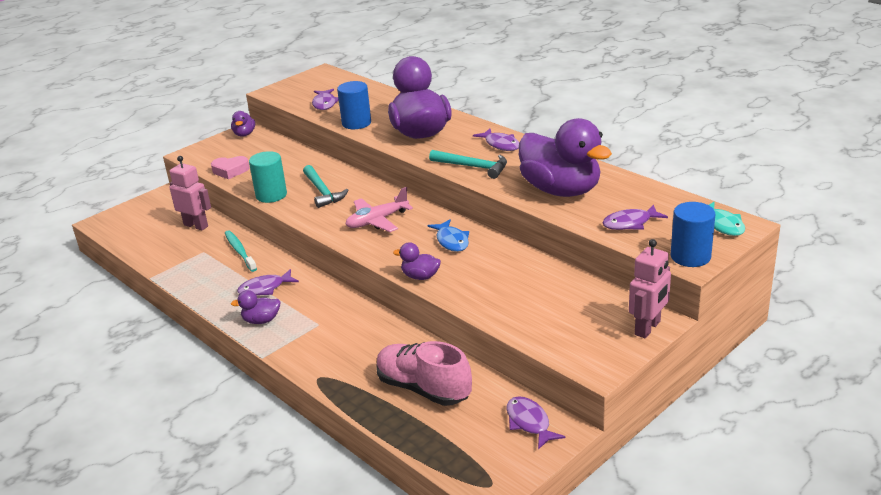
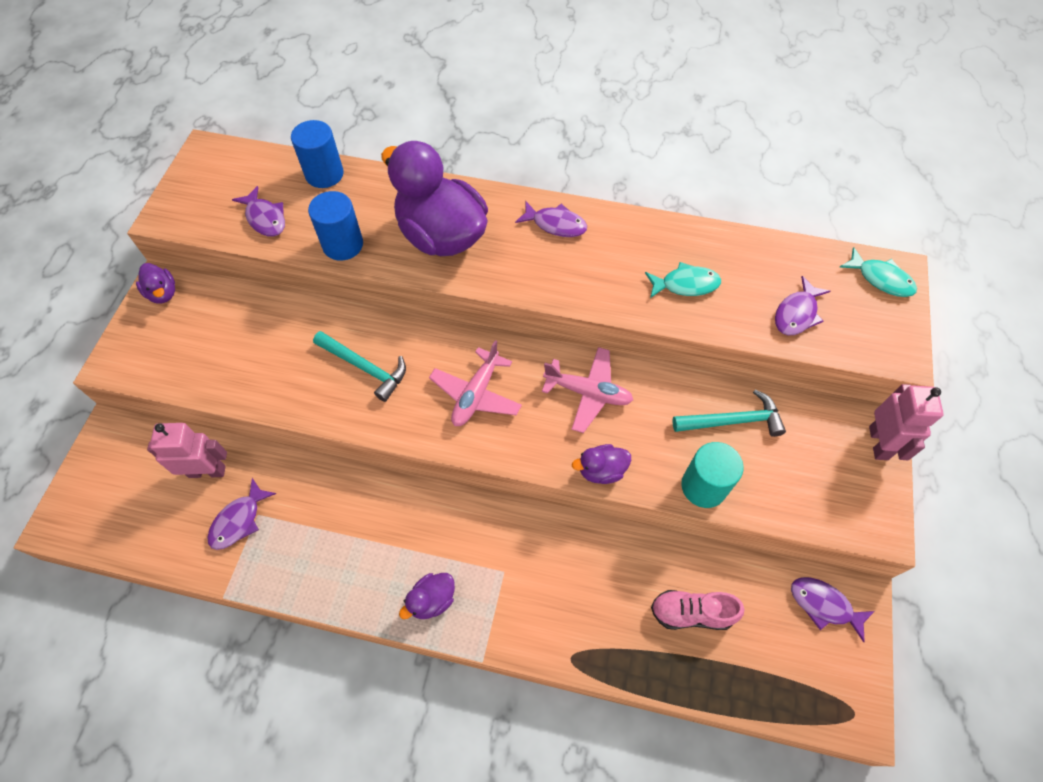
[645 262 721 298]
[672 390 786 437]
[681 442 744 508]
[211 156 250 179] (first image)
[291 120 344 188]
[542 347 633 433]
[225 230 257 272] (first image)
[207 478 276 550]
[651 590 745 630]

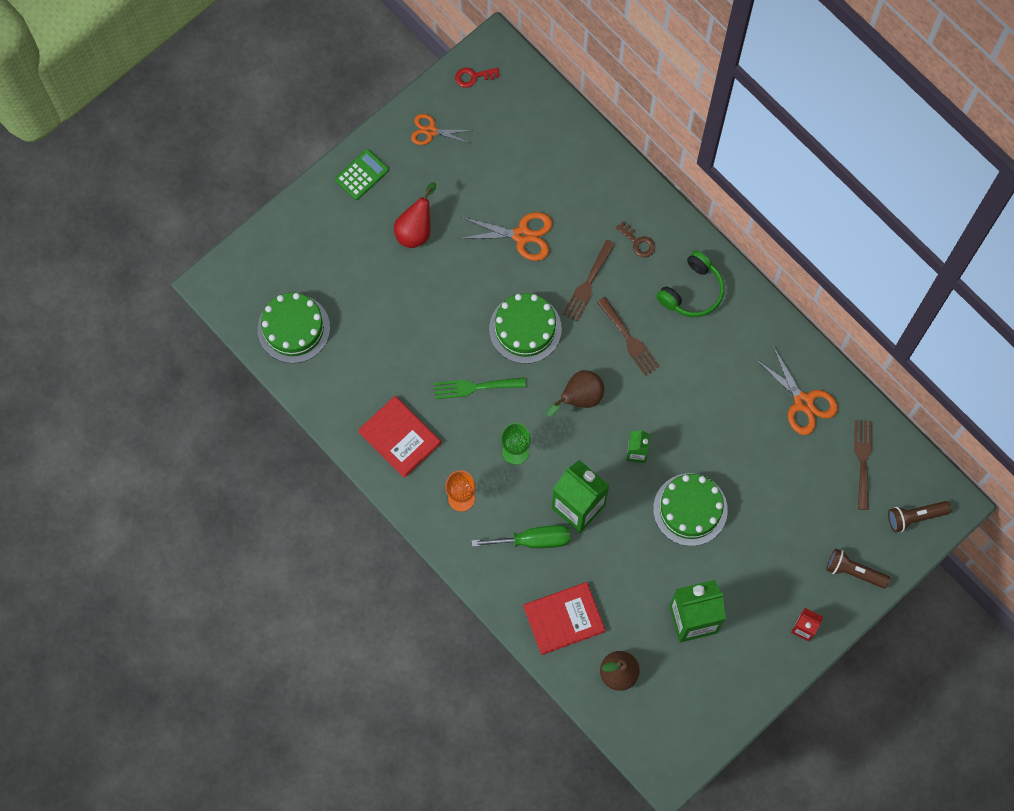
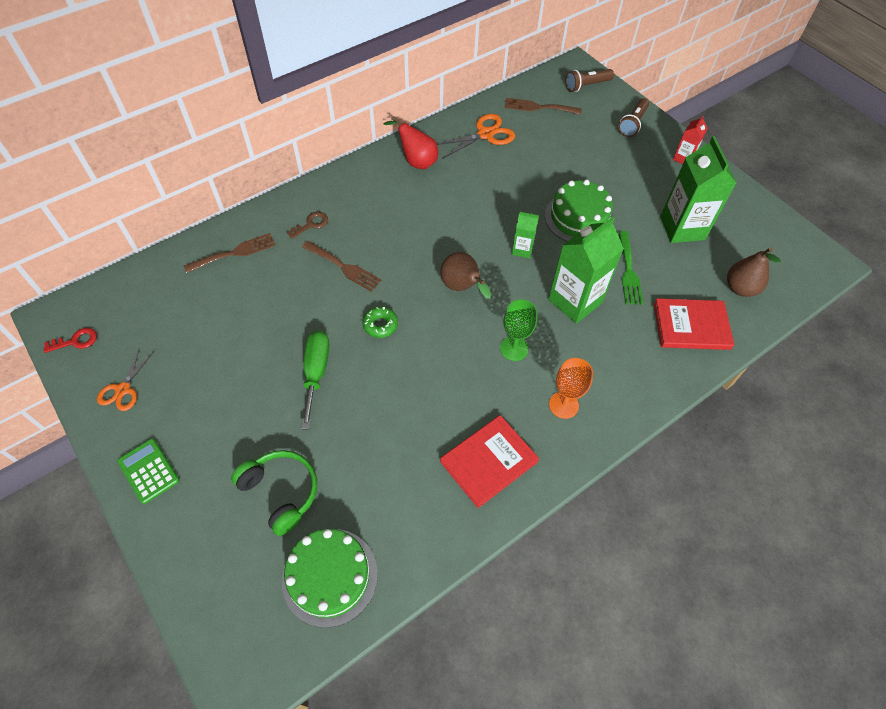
[44 328 97 353]
[384 116 438 169]
[458 212 552 261] (first image)
[231 450 317 536]
[362 307 398 338]
[184 233 276 273]
[619 231 643 305]
[565 69 614 92]
[301 330 329 430]
[654 298 734 350]

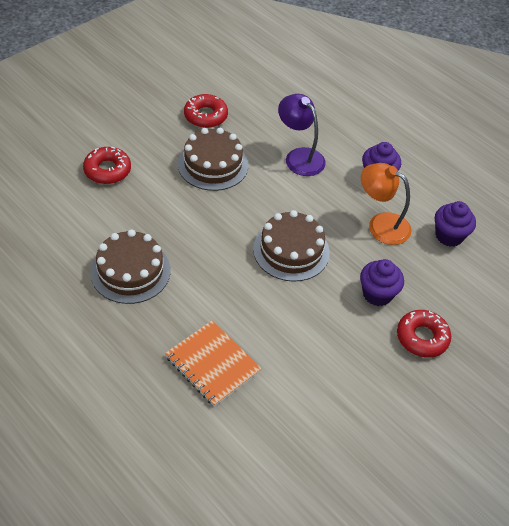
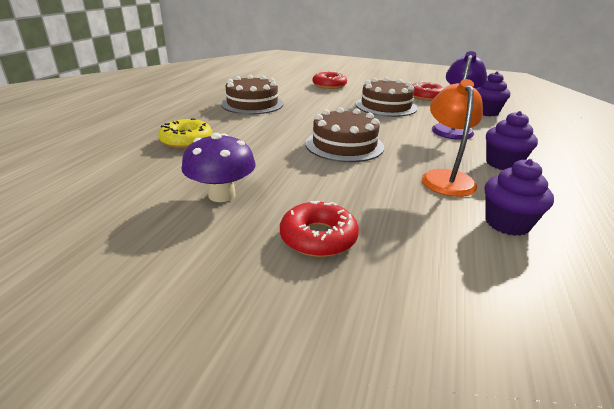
[475 71 510 116]
[158 118 213 148]
[181 133 256 202]

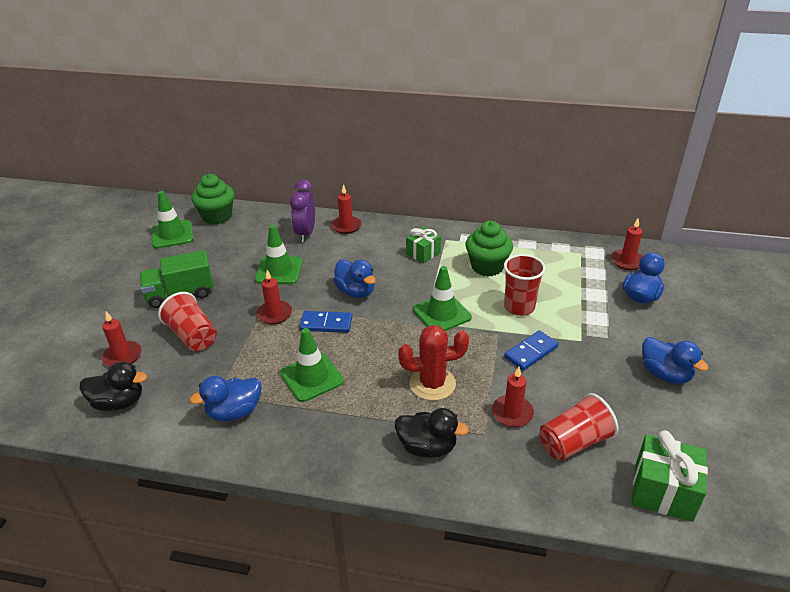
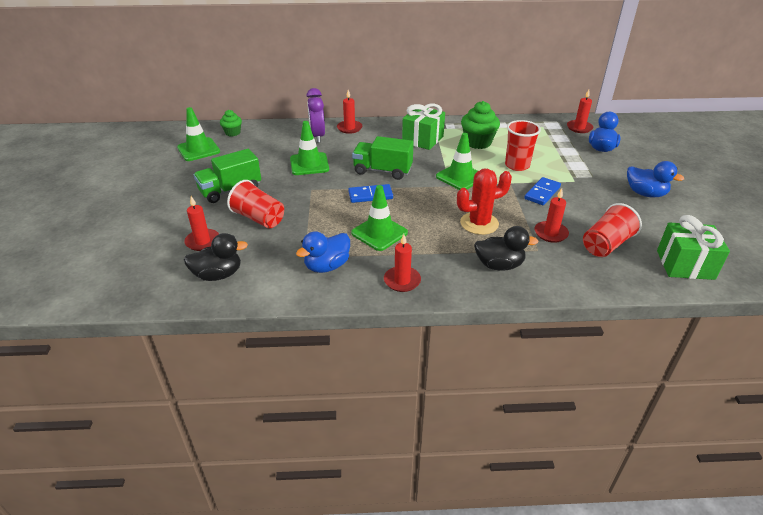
[220 110 242 137]
[402 104 445 150]
[352 136 414 180]
[384 234 421 292]

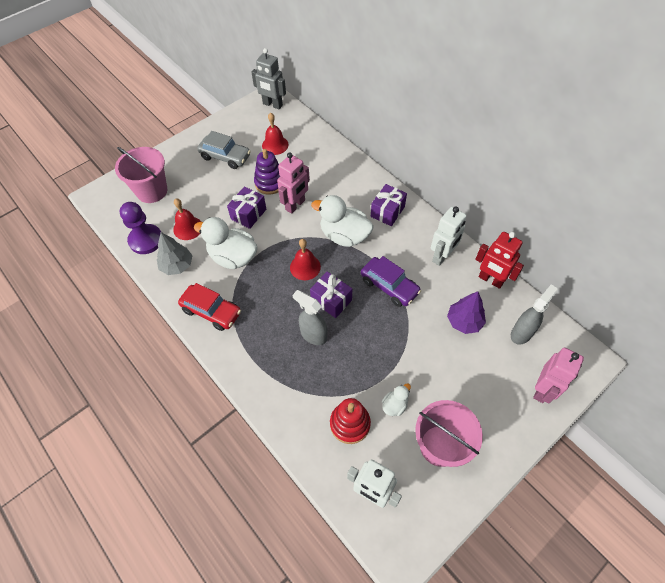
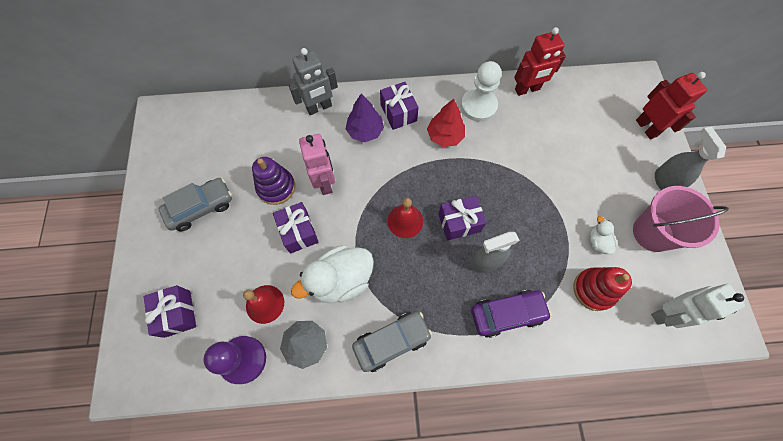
[289 48 338 115]
[262 113 288 155] (first image)
[144 285 196 338]
[311 195 374 247] (first image)
[461 61 502 122]
[471 290 552 338]
[352 312 432 372]
[655 127 726 190]
[346 93 384 142]
[636 72 707 139]
[427 99 465 147]

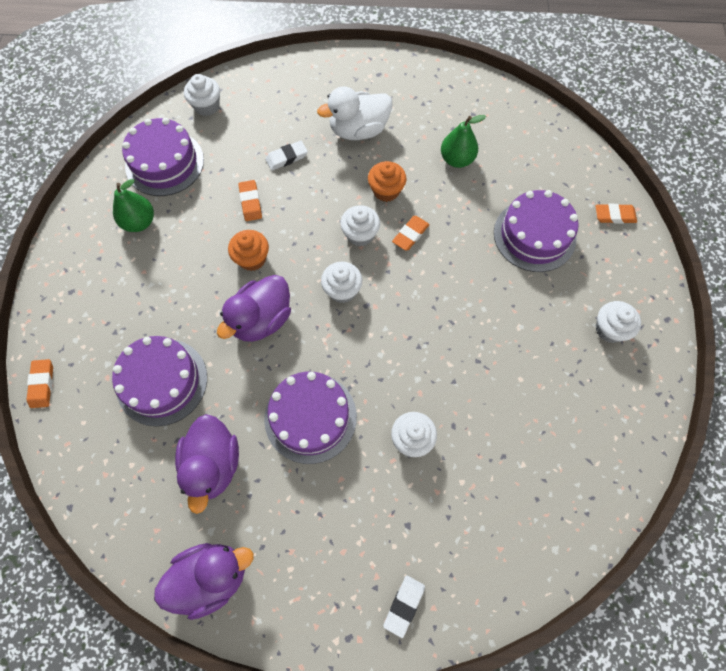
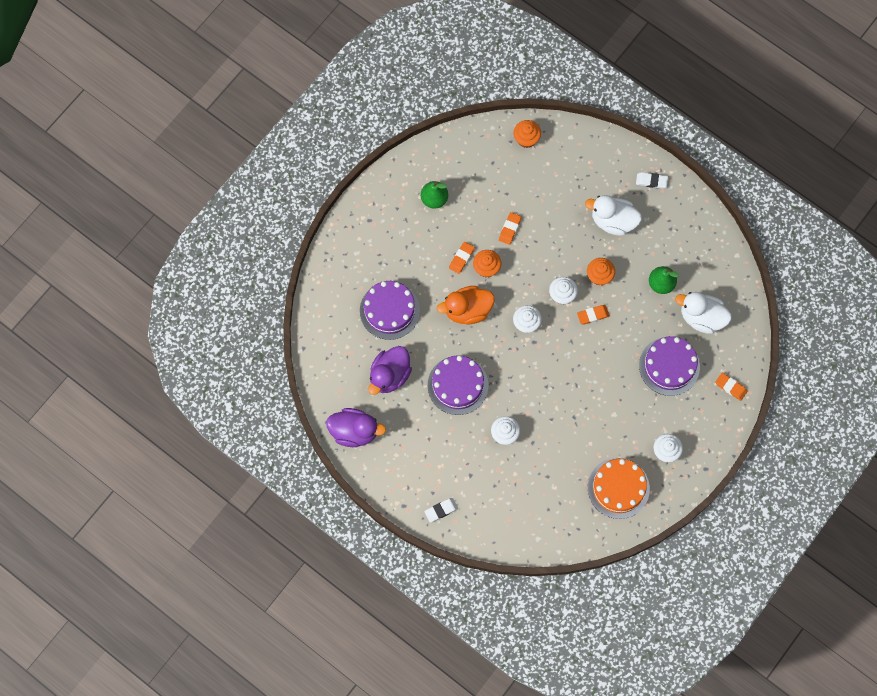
[513 120 541 148]
[122 118 204 196] (first image)
[636 172 668 189]
[437 286 494 324]
[449 242 475 274]
[675 292 732 334]
[588 458 650 519]

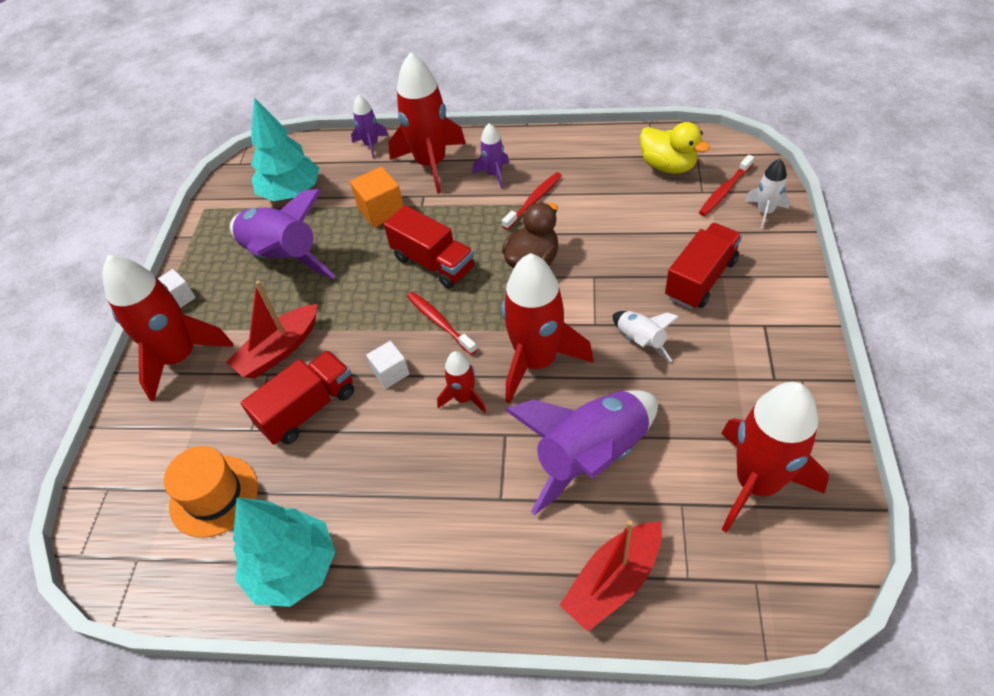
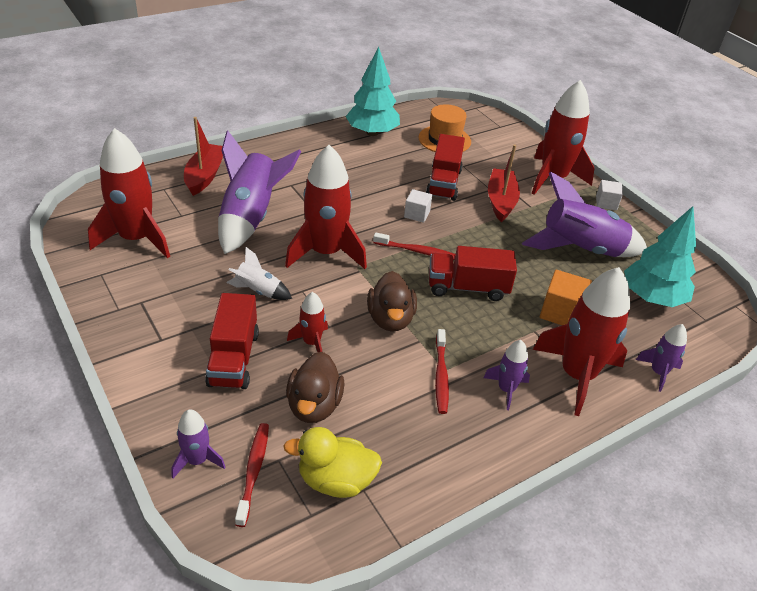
[171 409 225 478]
[287 292 328 352]
[286 352 345 423]

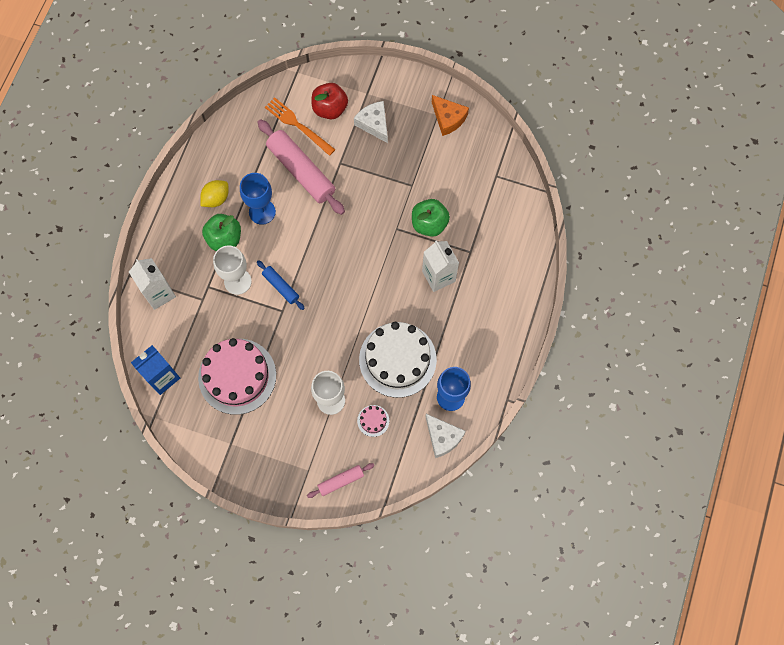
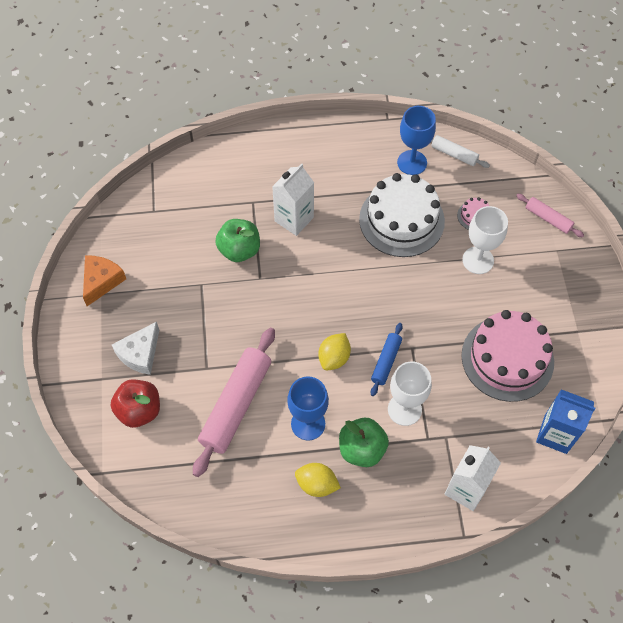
[265 97 336 156] (first image)
[431 135 490 168]
[319 333 351 370]

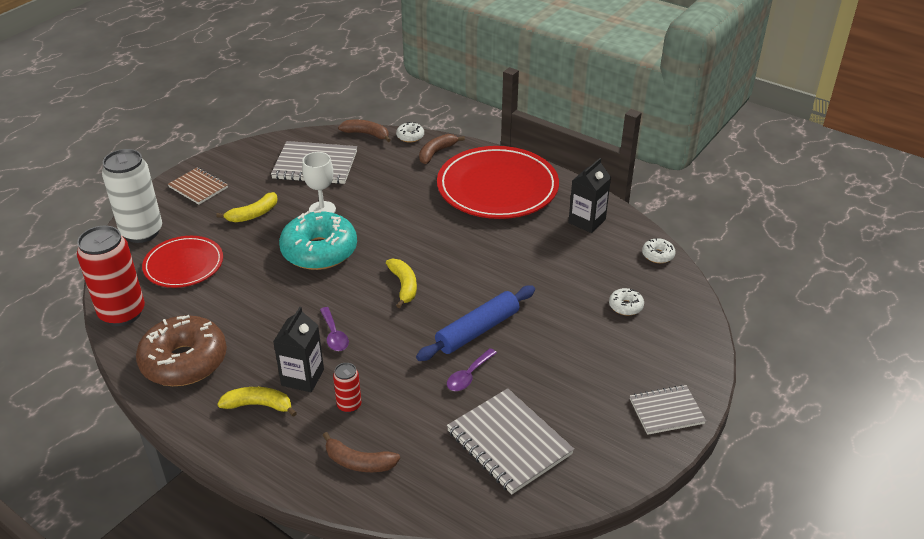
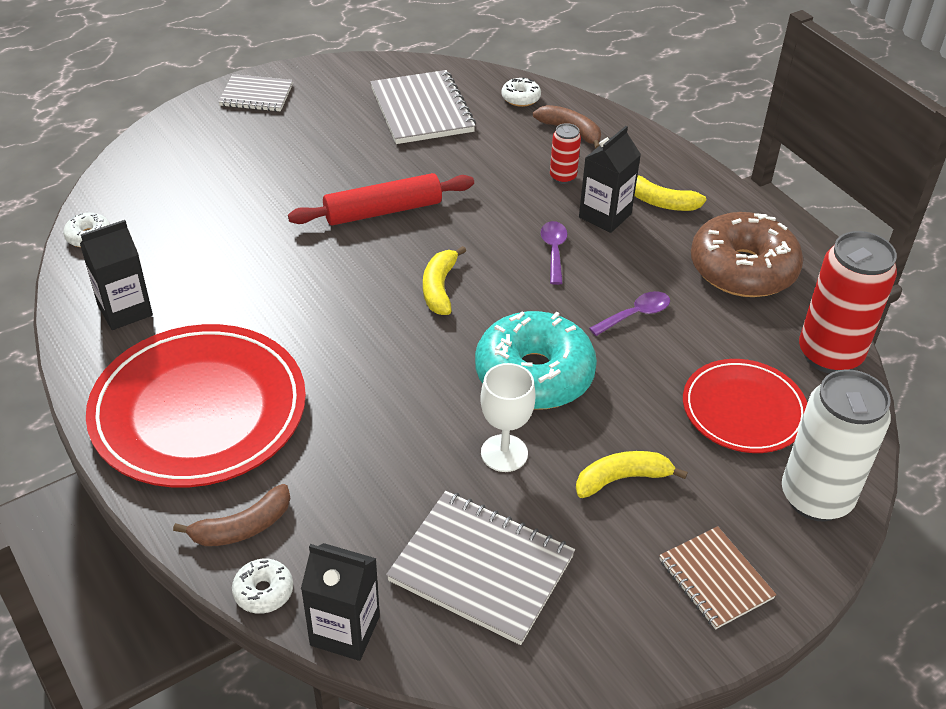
[301 543 380 661]
[288 173 474 225]
[502 77 541 107]
[589 291 670 336]

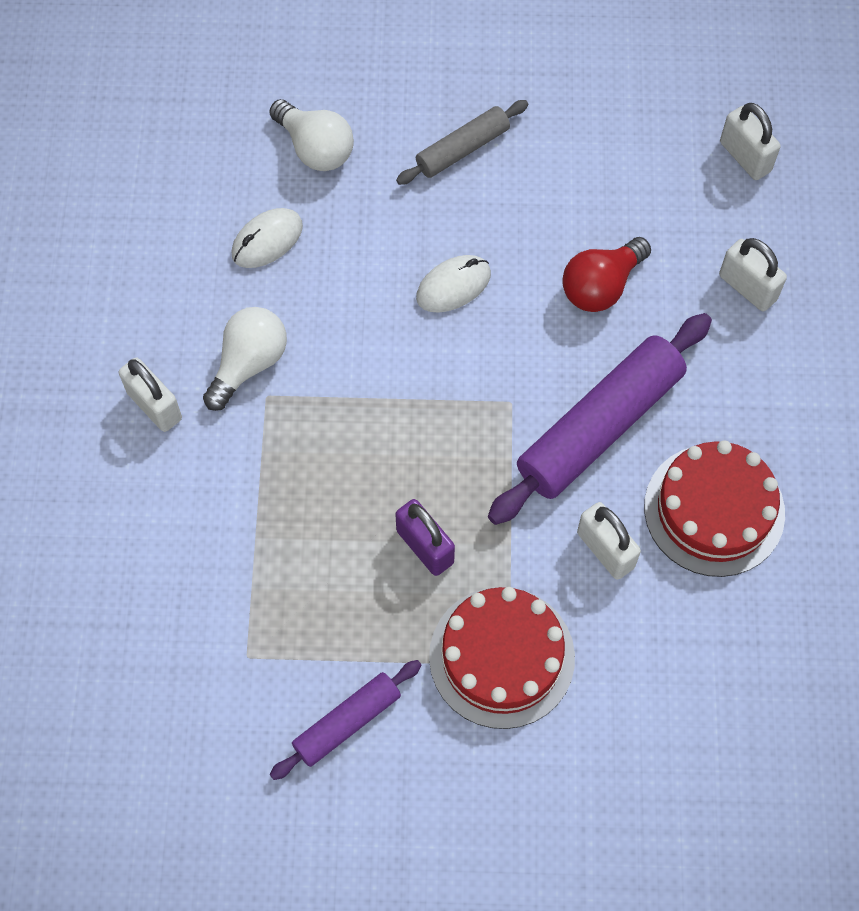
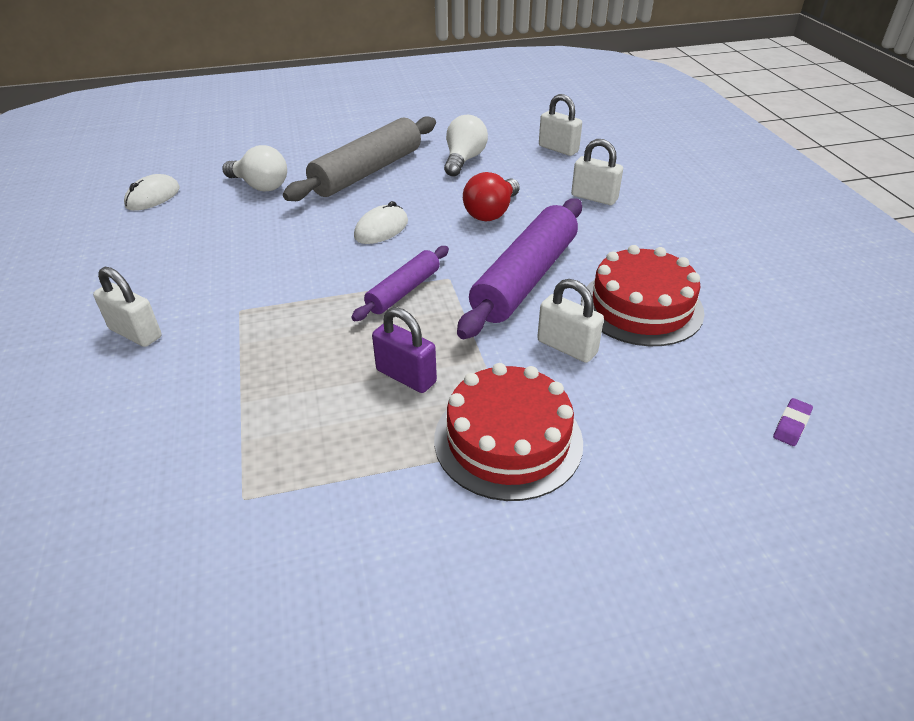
[283 117 436 201]
[124 174 180 211]
[444 115 488 176]
[351 246 449 321]
[773 398 813 446]

